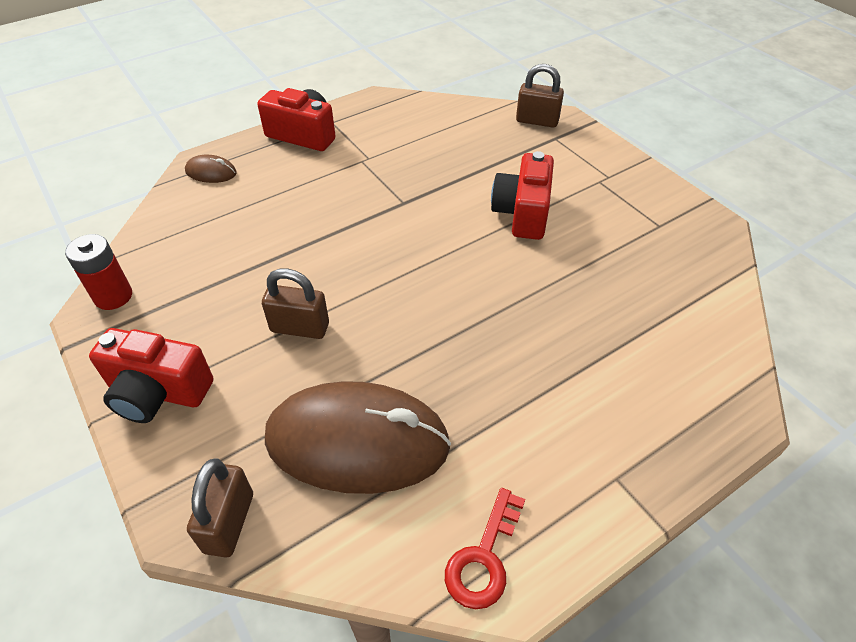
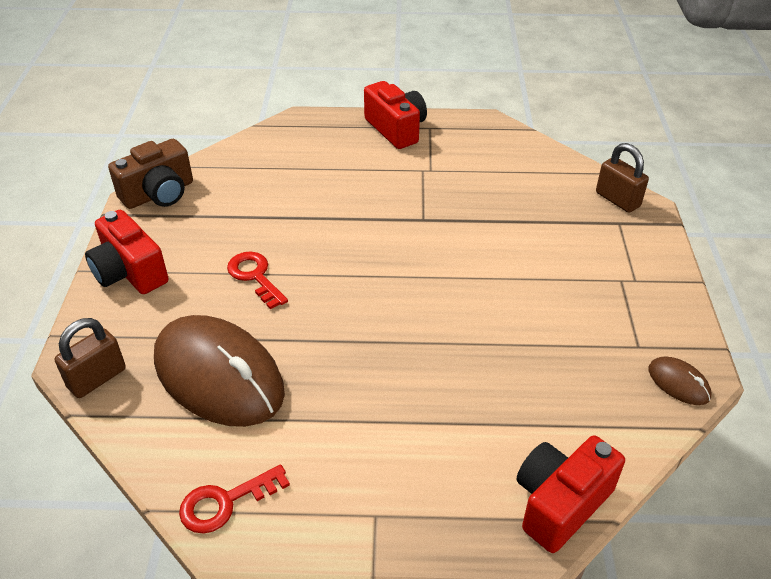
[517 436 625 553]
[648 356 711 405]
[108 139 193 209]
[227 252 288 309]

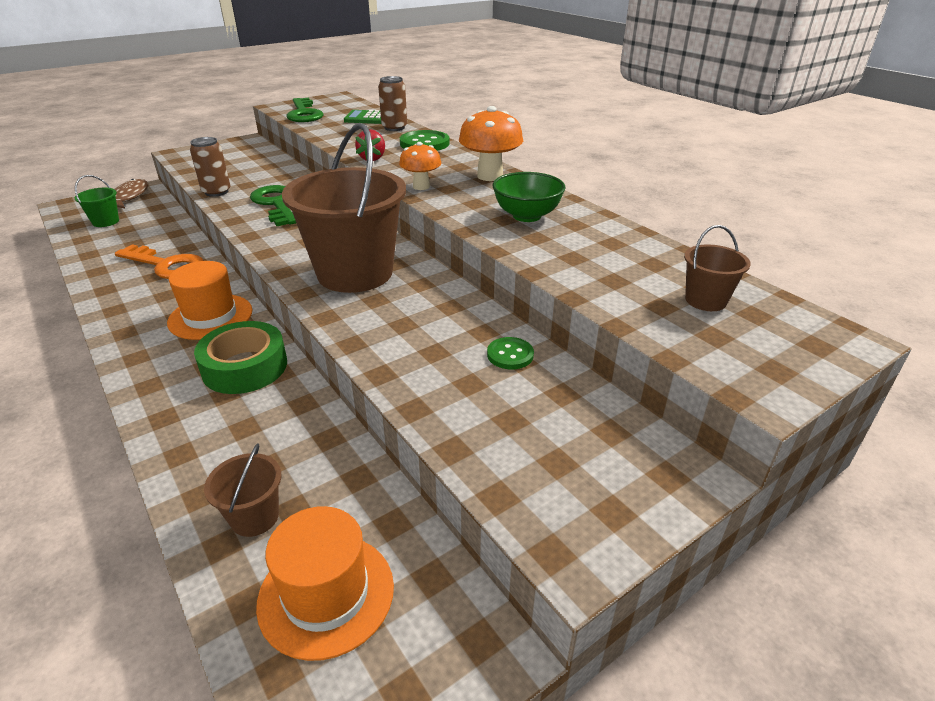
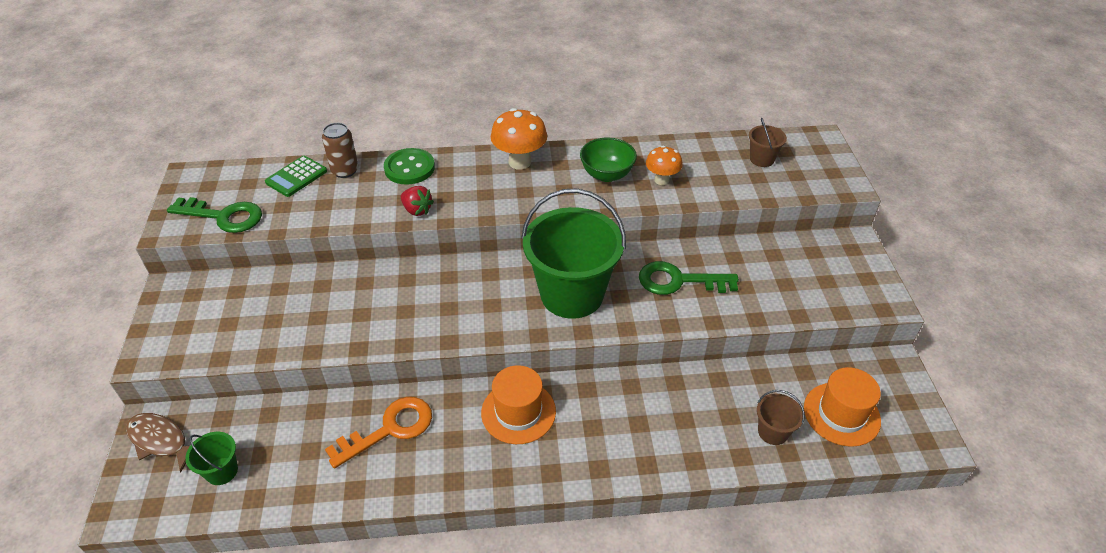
[521 188 626 319]
[190 137 230 197] (first image)
[646 146 682 185]
[639 261 739 295]
[194 321 287 394] (first image)
[487 337 534 369] (first image)

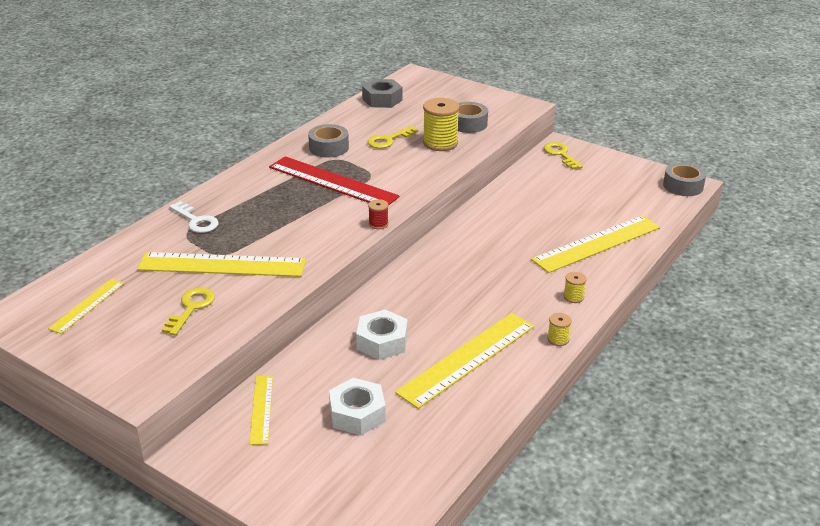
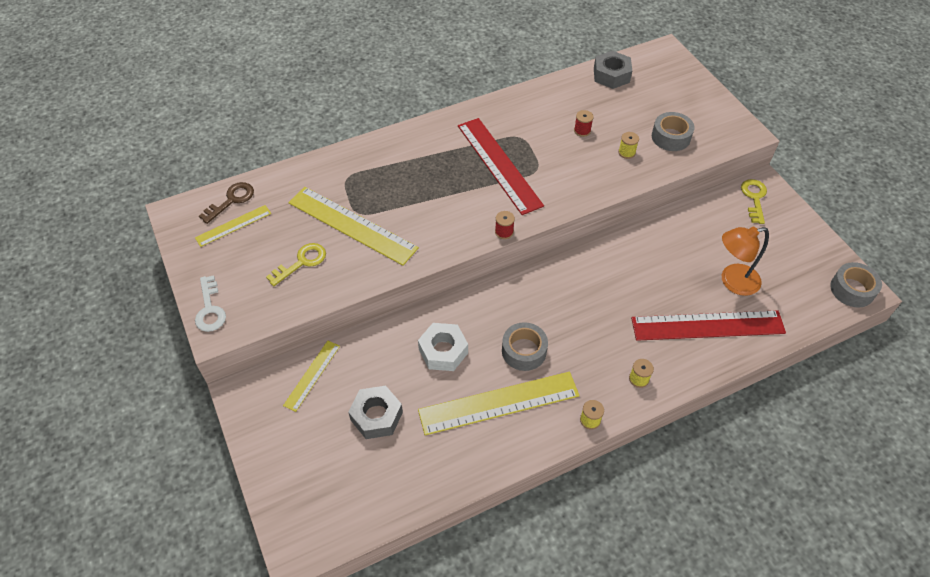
[618 132 639 159]
[502 322 548 371]
[574 110 594 137]
[195 275 226 332]
[631 310 786 341]
[348 386 403 439]
[199 182 254 224]
[722 227 769 296]

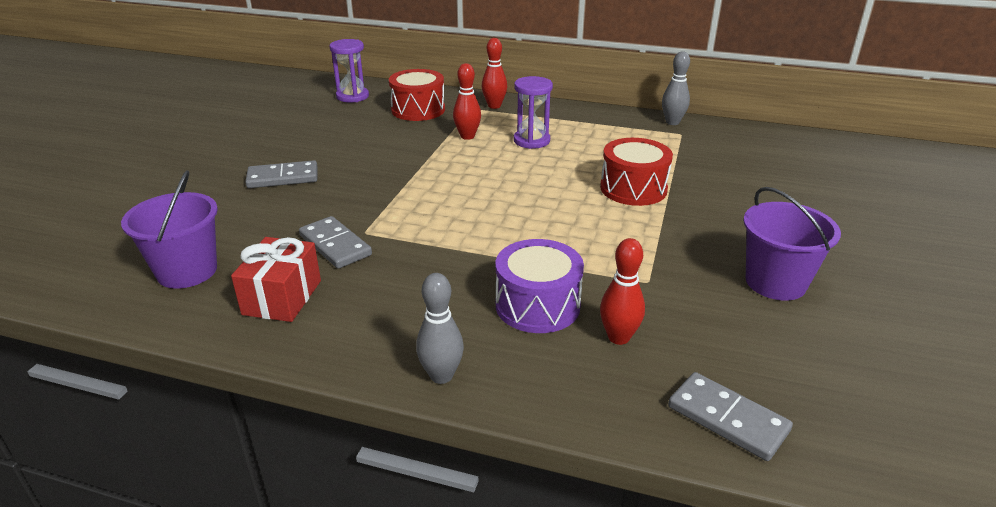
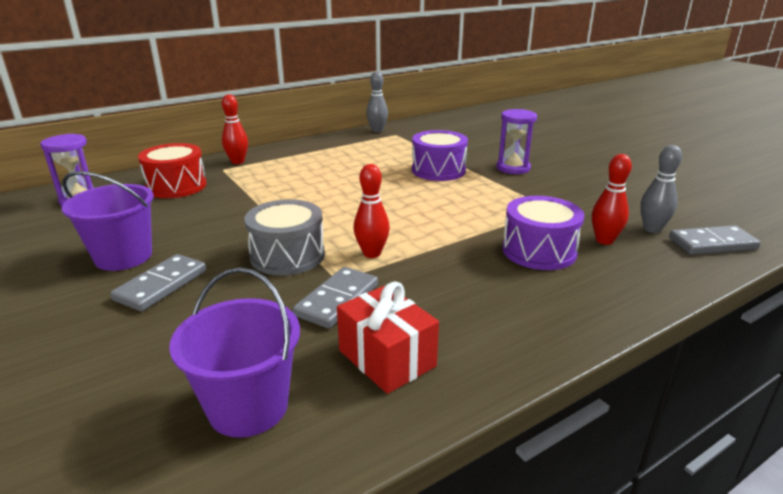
[354 164 390 258]
[496 109 537 174]
[412 130 468 181]
[62 171 154 271]
[293 267 378 329]
[640 145 682 233]
[244 199 325 276]

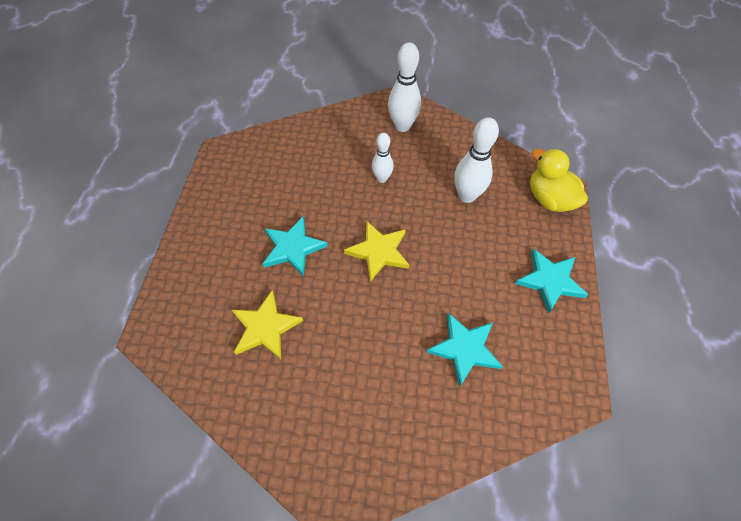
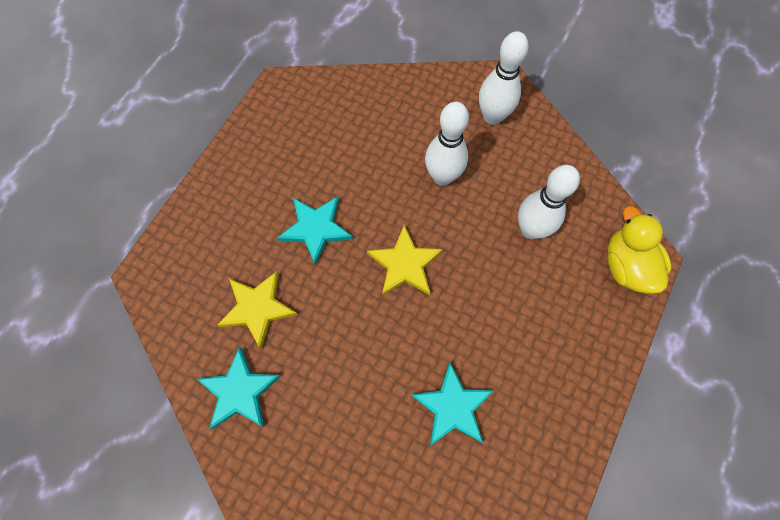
[425 102 469 186]
[197 347 281 429]

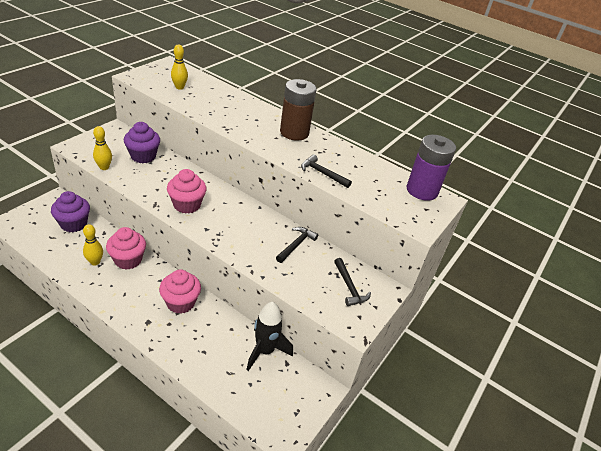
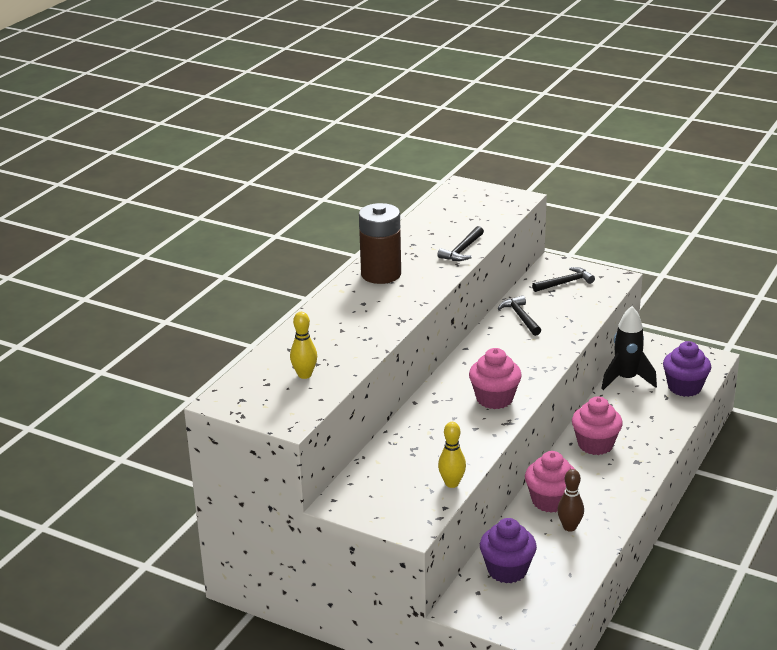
[663 341 711 397]
[407 135 456 201] (first image)
[557 469 584 532]
[498 296 541 336]

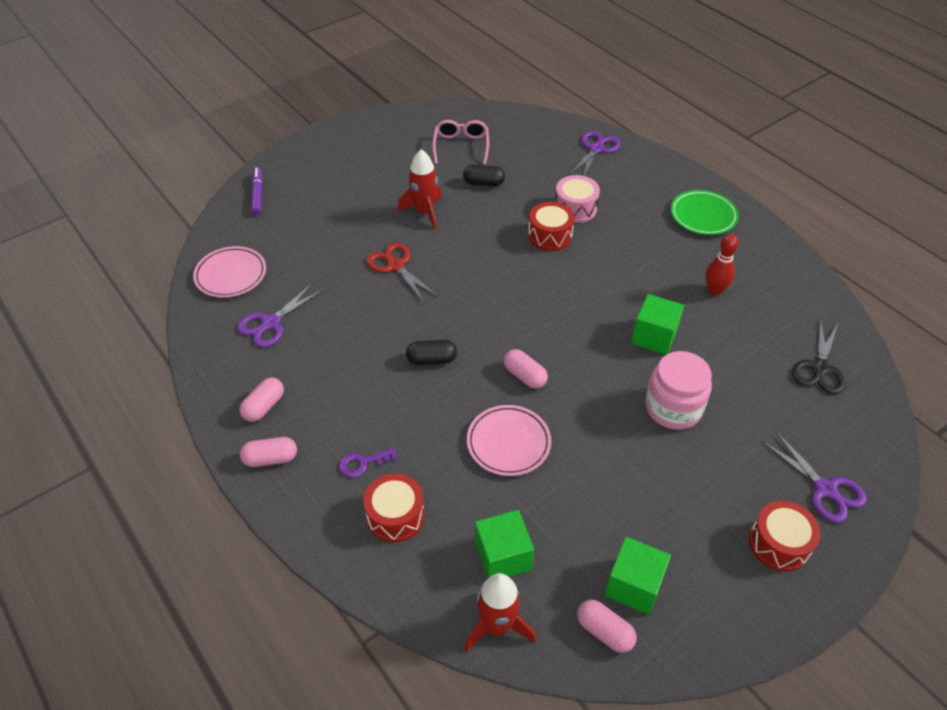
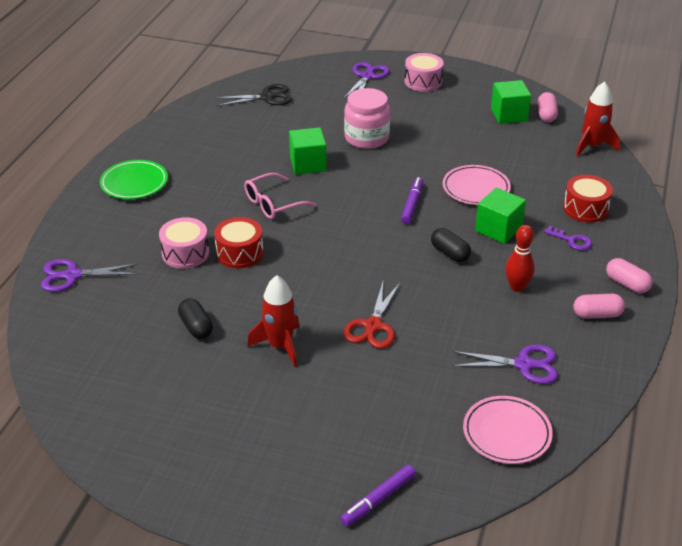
[244 173 317 219]
[505 225 535 292]
[401 177 423 224]
[405 53 444 92]
[475 188 526 244]

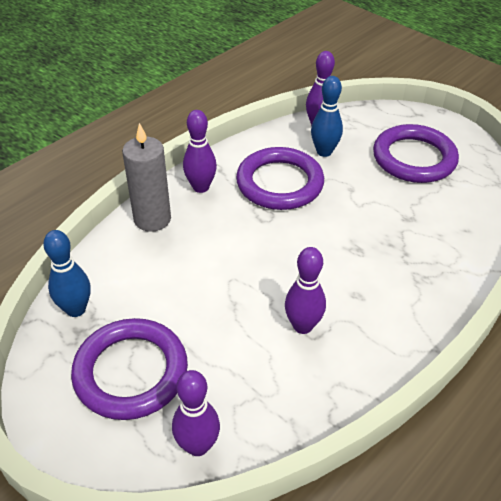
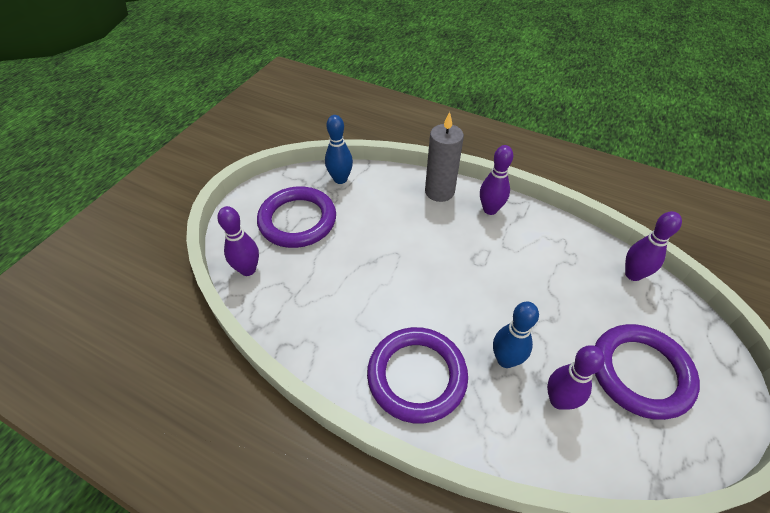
[493 302 539 368]
[367 327 468 424]
[547 345 605 410]

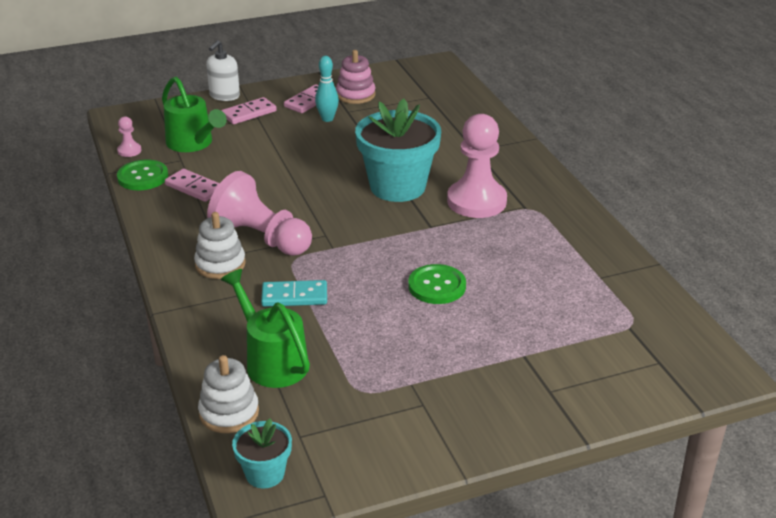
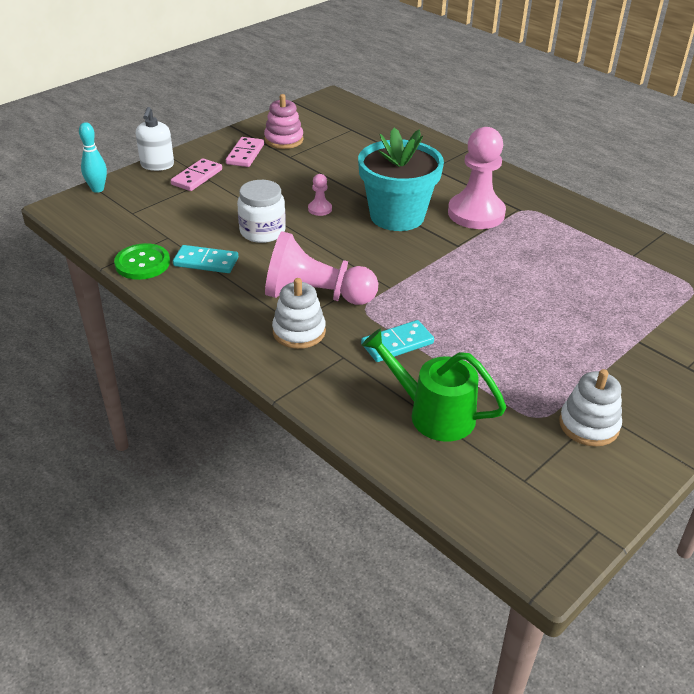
[79 122 107 193]
[162 77 227 152] (first image)
[308 174 332 216]
[173 245 238 273]
[408 264 466 304] (first image)
[559 369 622 447]
[232 418 292 488] (first image)
[237 180 286 243]

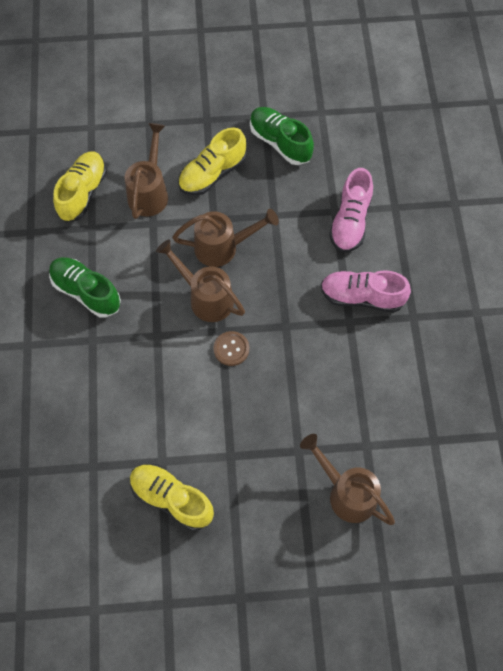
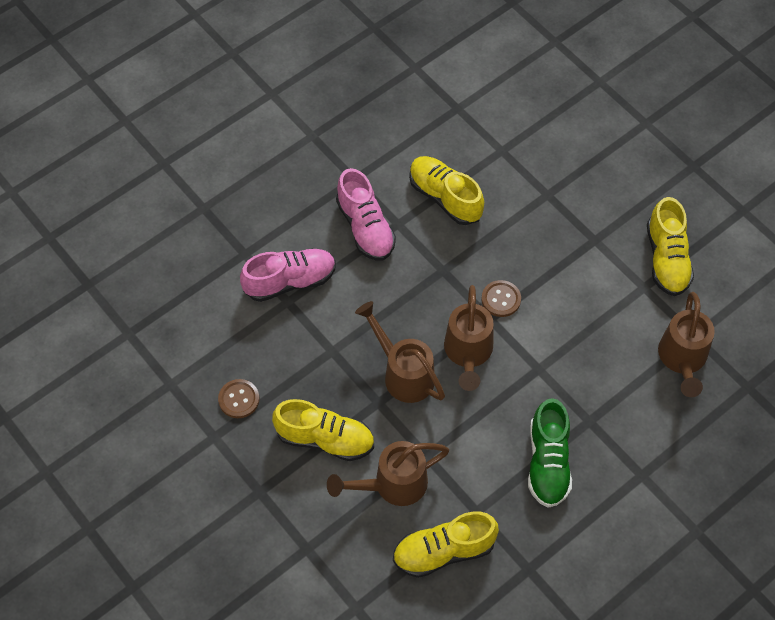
[218 379 259 418]
[658 292 715 397]
[409 156 484 225]

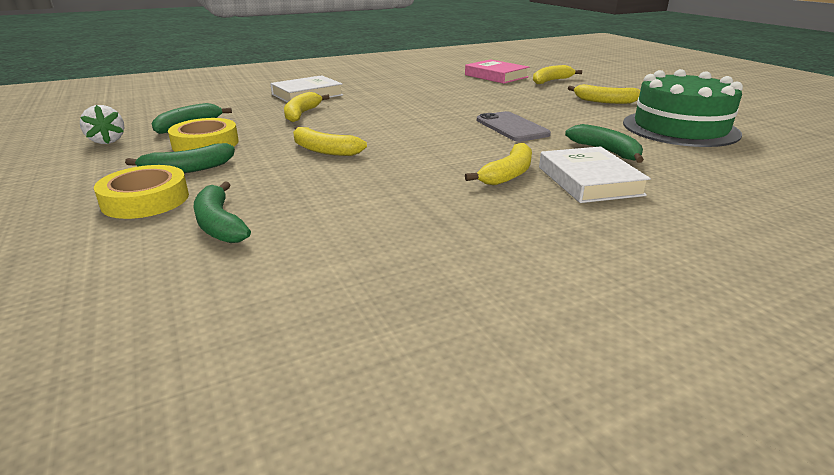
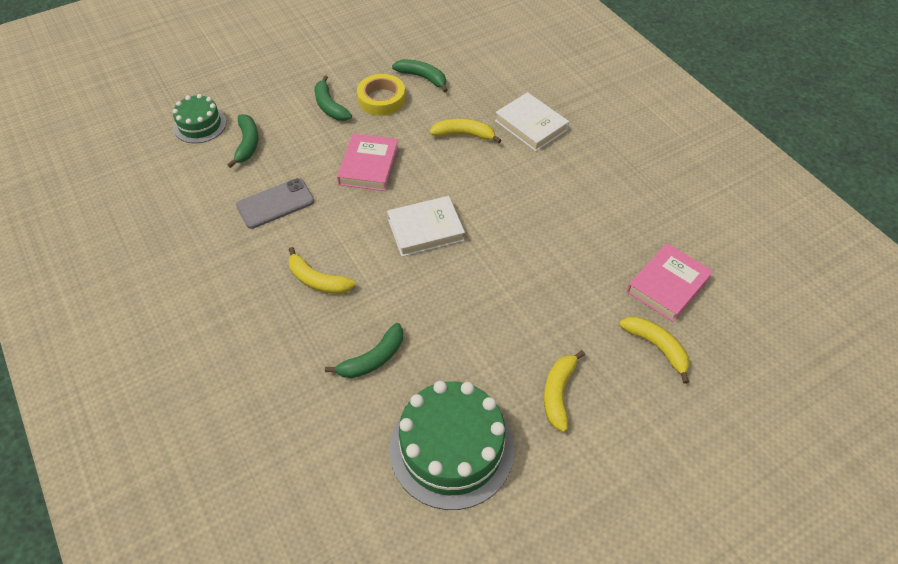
[80 105 125 144] (first image)
[236 178 314 229]
[337 134 399 191]
[387 196 465 257]
[94 165 189 219] (first image)
[227 114 258 168]
[173 94 227 143]

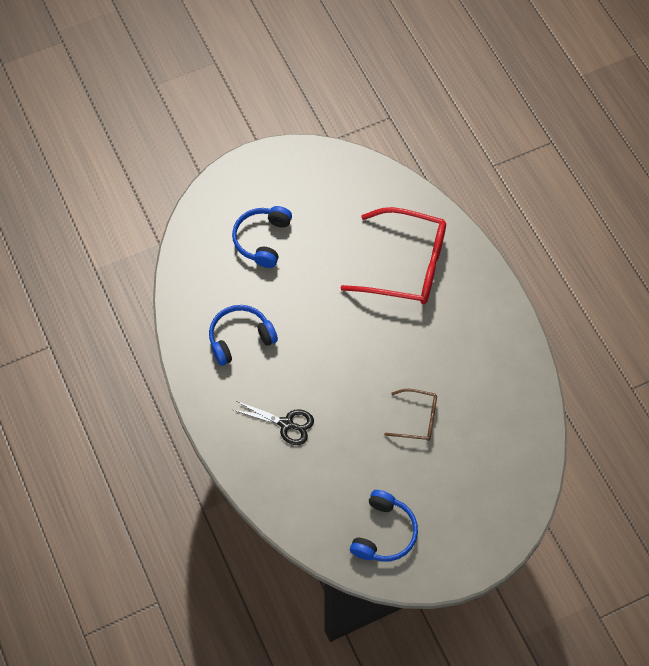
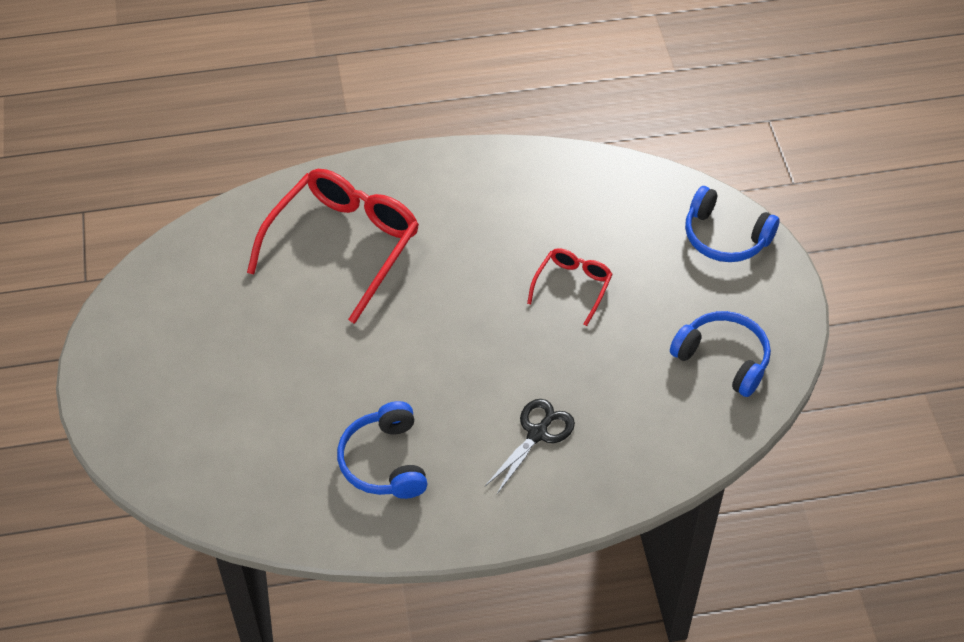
[685 186 779 262]
[527 248 613 326]

